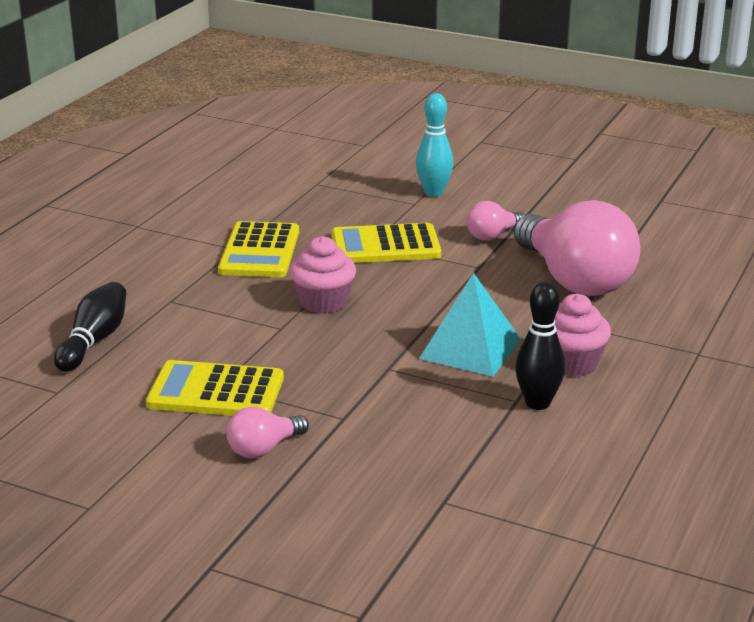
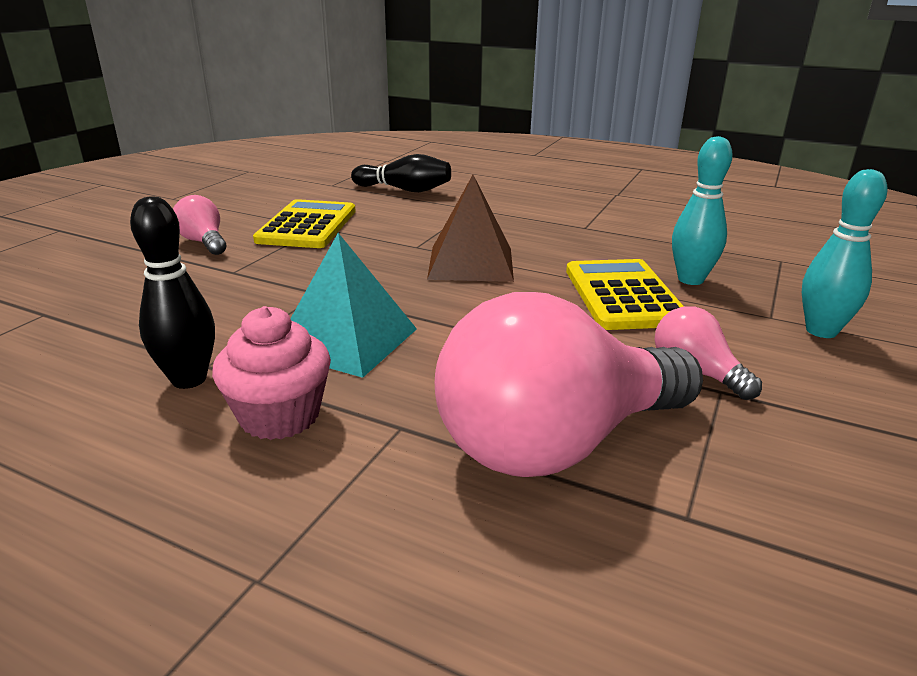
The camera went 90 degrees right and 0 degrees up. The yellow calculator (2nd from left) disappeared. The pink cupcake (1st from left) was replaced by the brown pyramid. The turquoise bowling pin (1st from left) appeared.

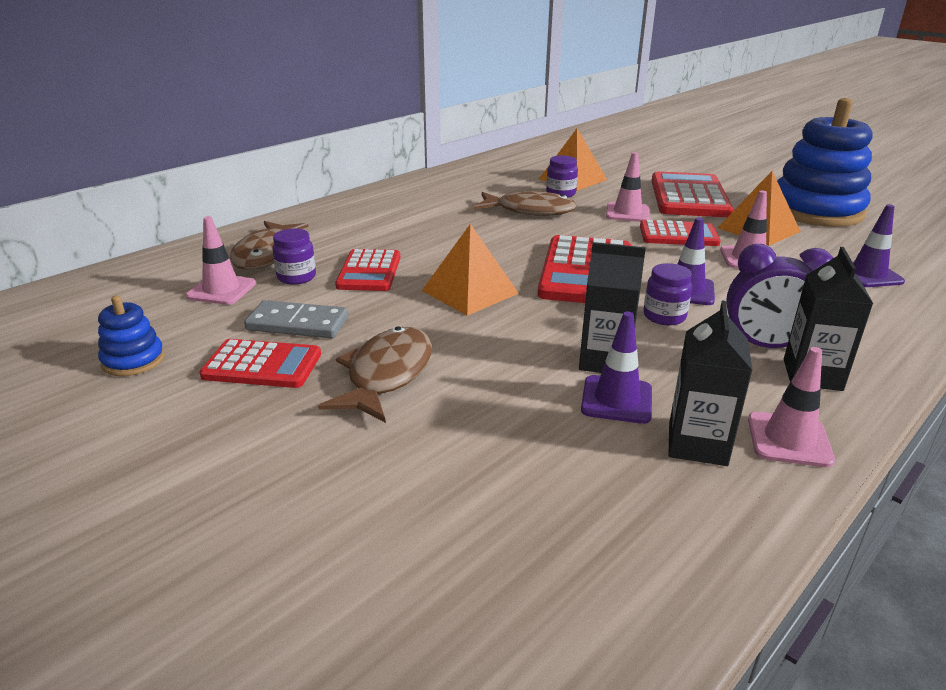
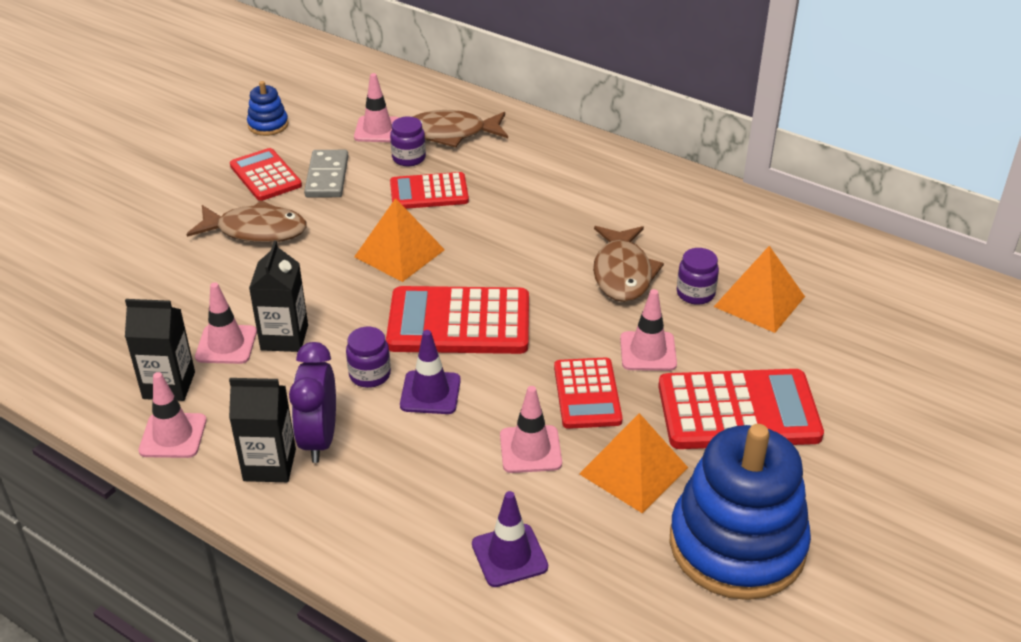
The camera went 80 degrees right and 10 degrees up. The purple traffic cone (1st from left) became the pink traffic cone (2nd from left). The red calculator (1st from left) turned 150 degrees clockwise.

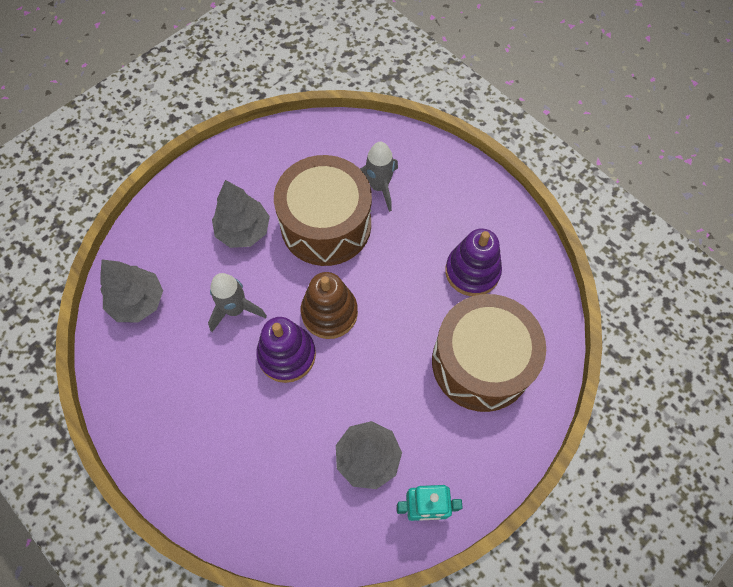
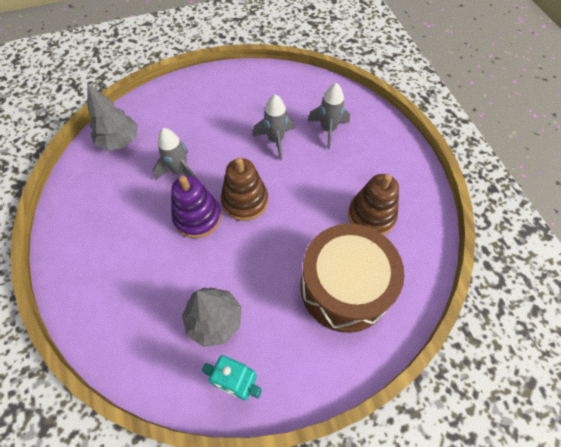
The camera went 25 degrees right and 5 degrees down. The brown drum (1st from left) was replaced by the grey rocket (2nd from left). The grey tree (2nd from left) disappeared. The purple stacking toy (2nd from left) became the brown stacking toy (2nd from left).

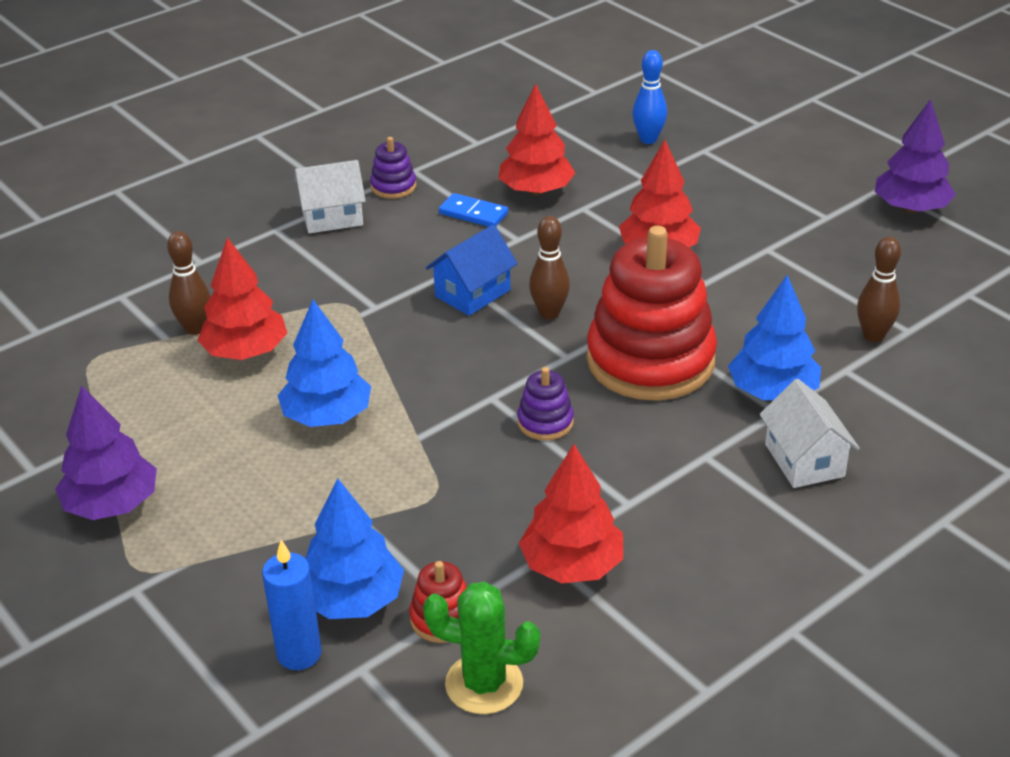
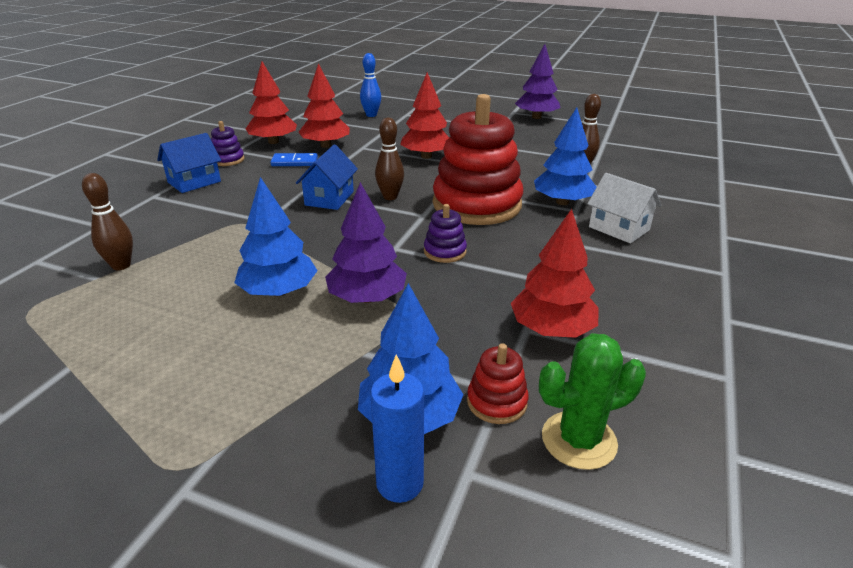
The camera went 30 degrees left and 5 degrees down. The white house (1st from left) became the blue house (1st from left). The red tree (1st from left) moved. The purple tree (1st from left) moved.

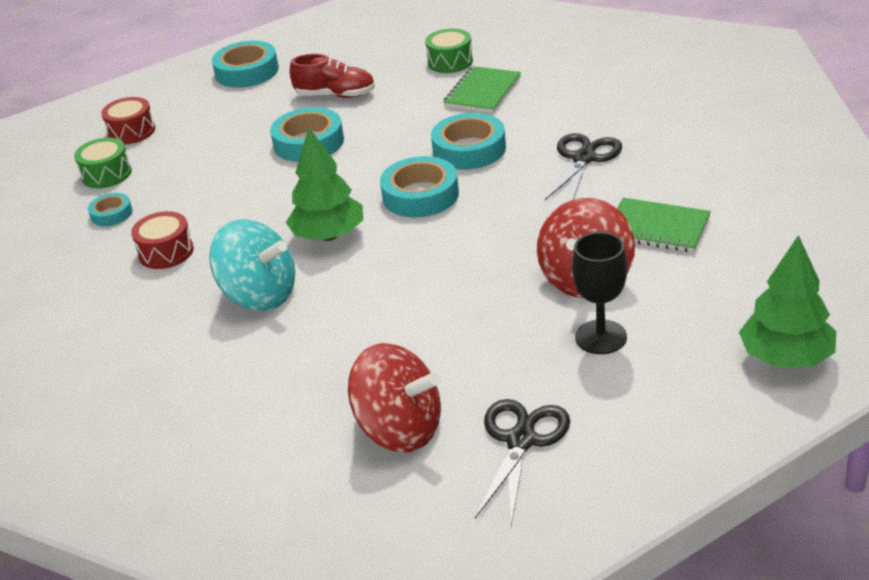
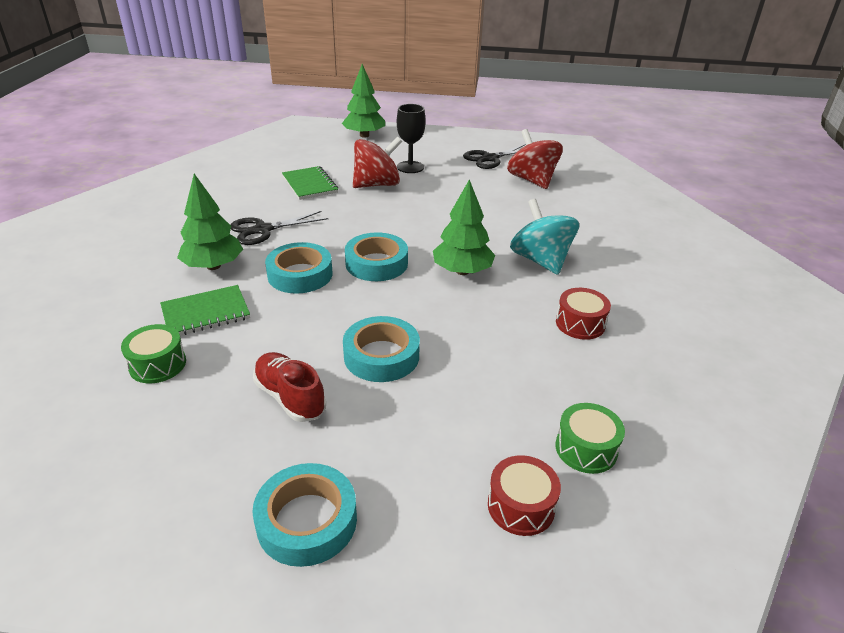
The camera went 145 degrees left and 0 degrees up. The turquoise tape (1st from left) disappeared. The green tree (1st from left) appeared.

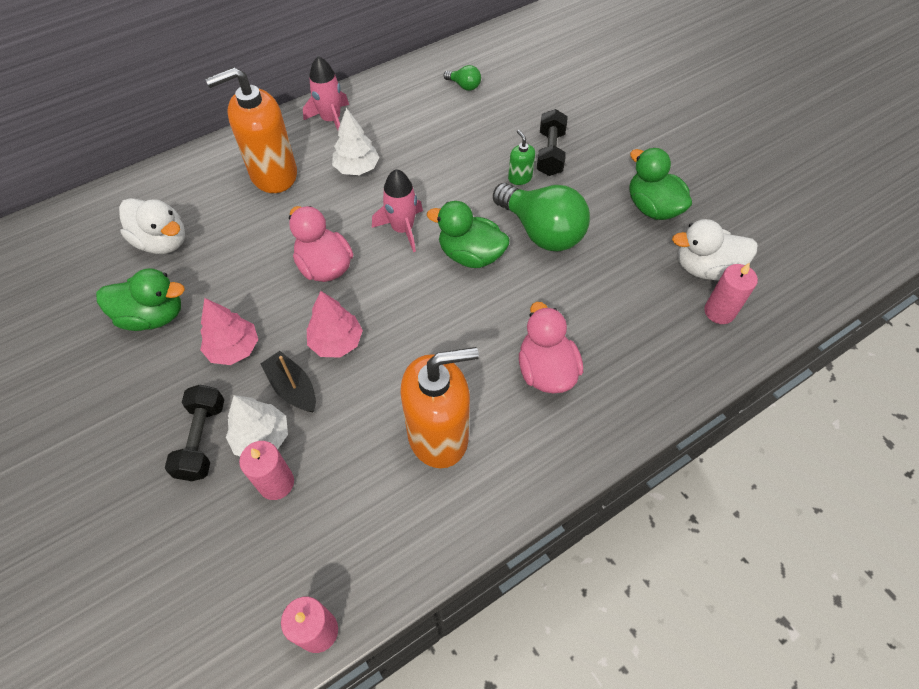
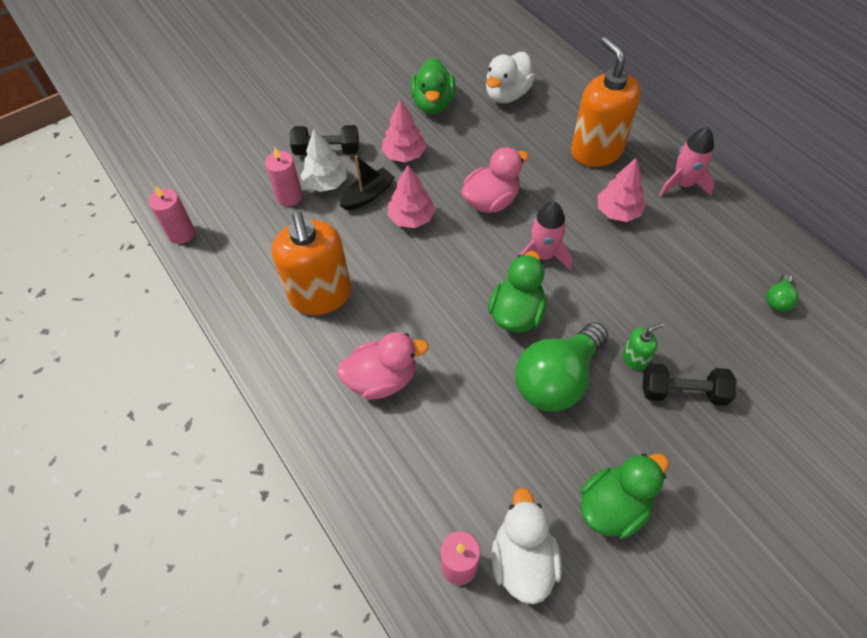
The camera went 90 degrees right and 0 degrees up. The white tree (2nd from left) became the pink tree (3rd from left).

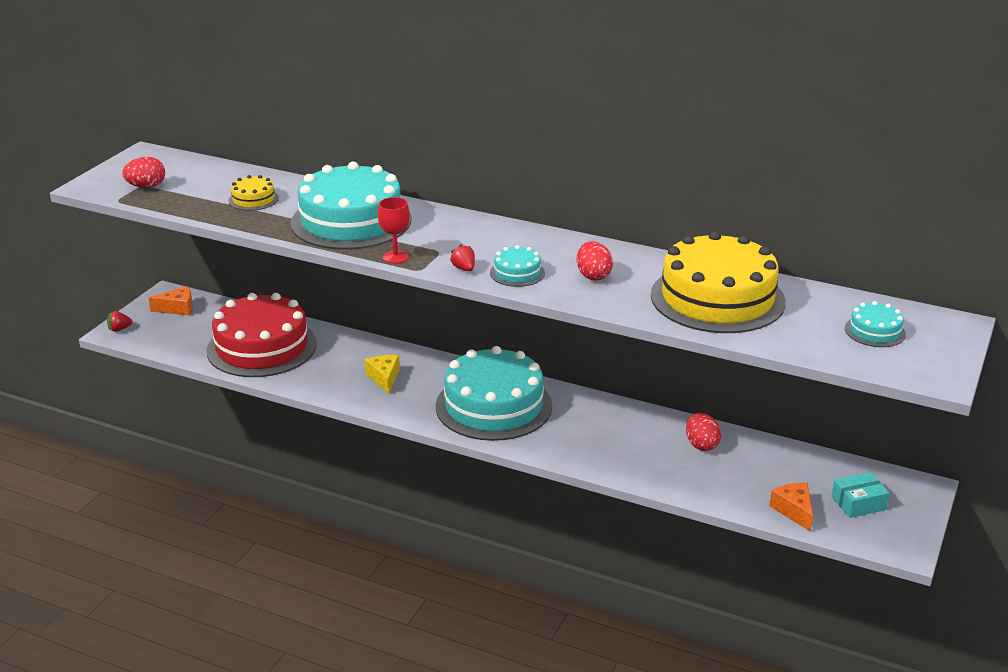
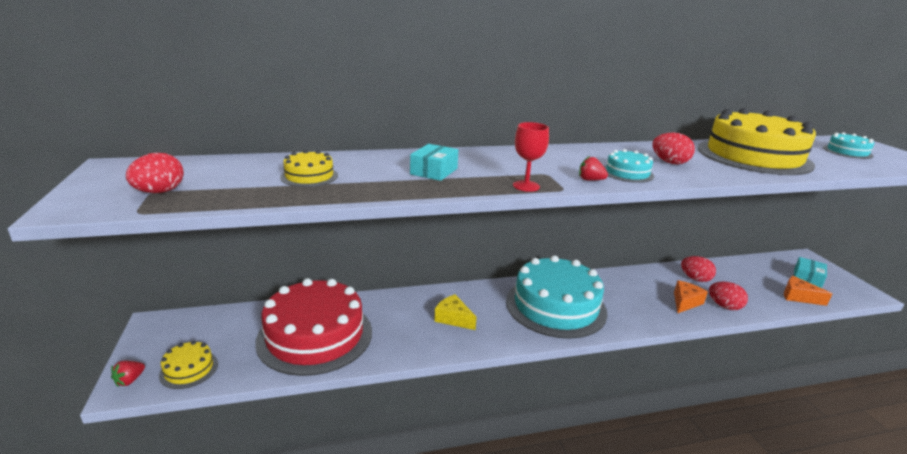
The camera went 40 degrees left and 5 degrees down. The turquoise cake (1st from left) was replaced by the turquoise box (1st from left). The orange cheese (1st from left) moved. The red egg (4th from left) appeared. The yellow cake (1st from left) appeared.

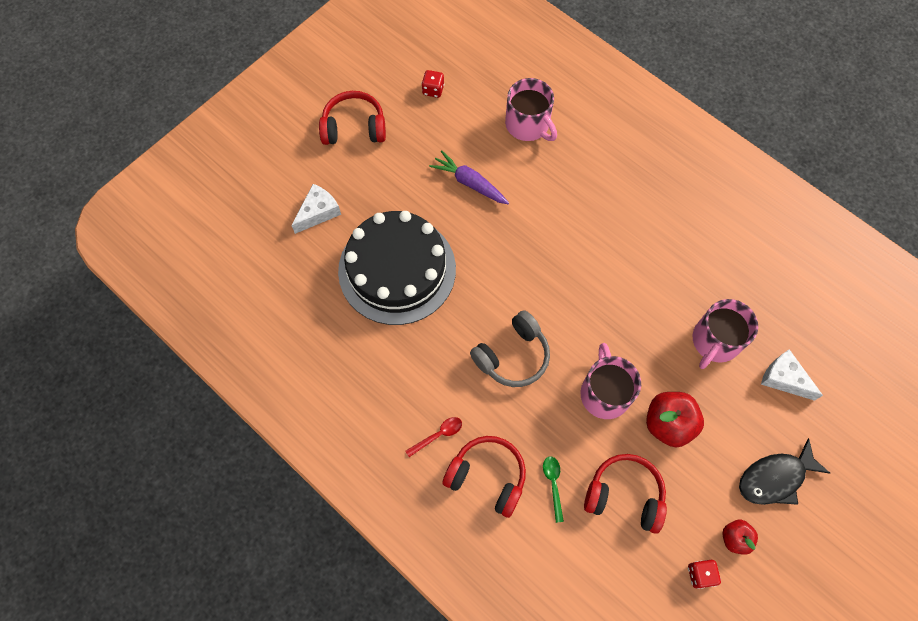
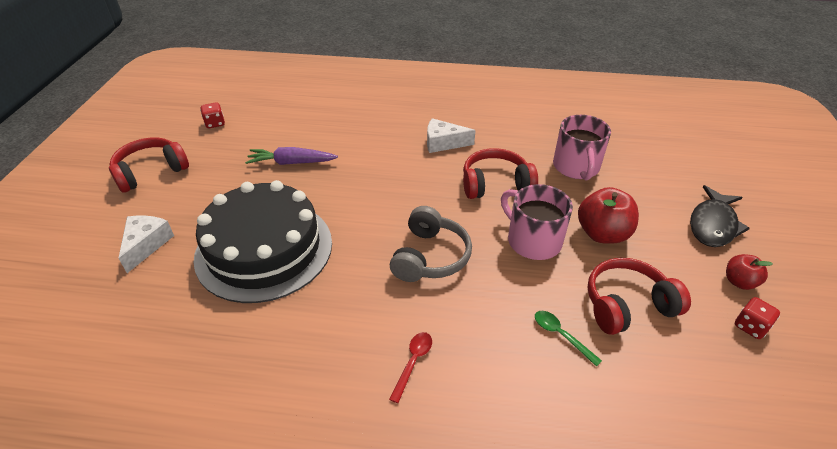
The camera went 35 degrees left and 25 degrees down. The pink mug (1st from left) disappeared. The white cheese (2nd from left) moved. The red headphones (2nd from left) moved.

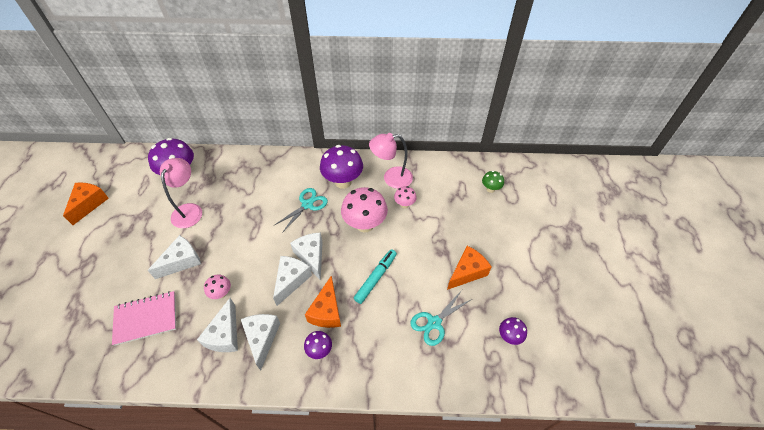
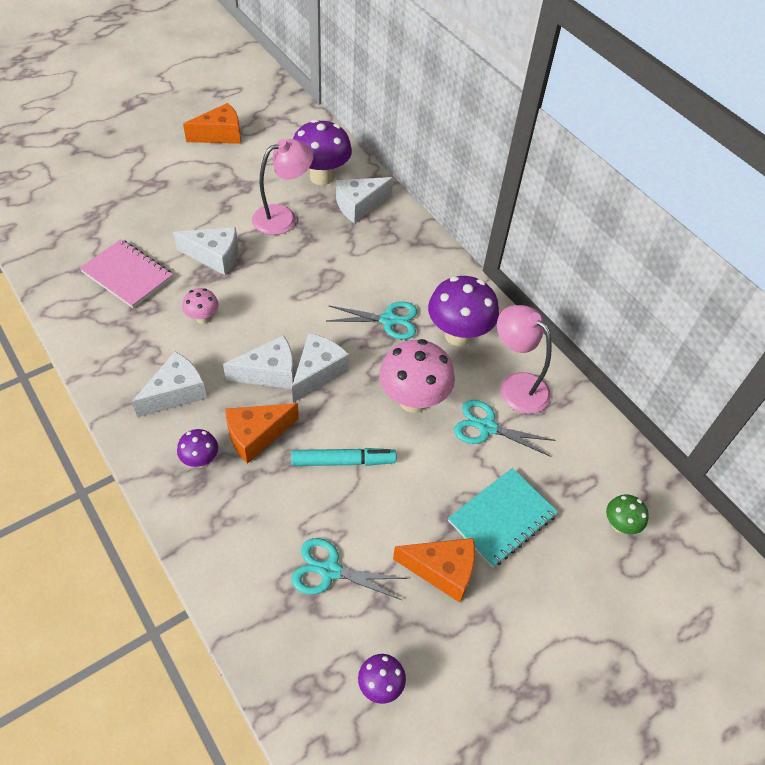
The camera went 50 degrees right and 0 degrees up. The pink mushroom (3rd from left) was replaced by the turquoise scissors (3rd from left). The white cheese (2nd from left in the first image) moved. The turquoise notebook appeared.

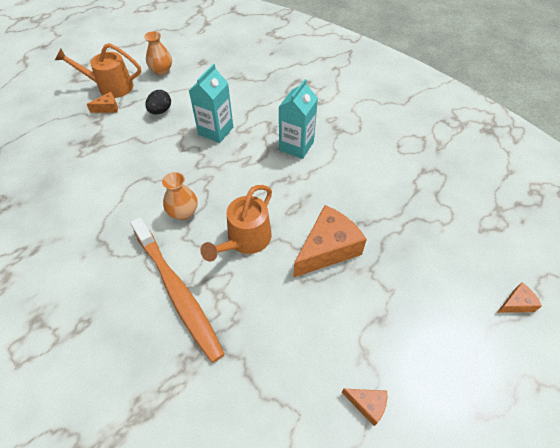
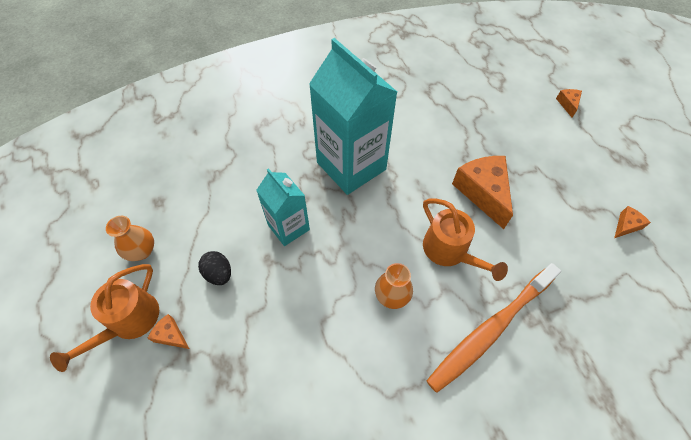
The camera went 65 degrees left and 5 degrees up. The turquoise carton (2nd from left) changed to 1.77 times the size. The orange cheese (1st from left) turned 60 degrees counterclockwise. The orange toothbrush turned 150 degrees clockwise.

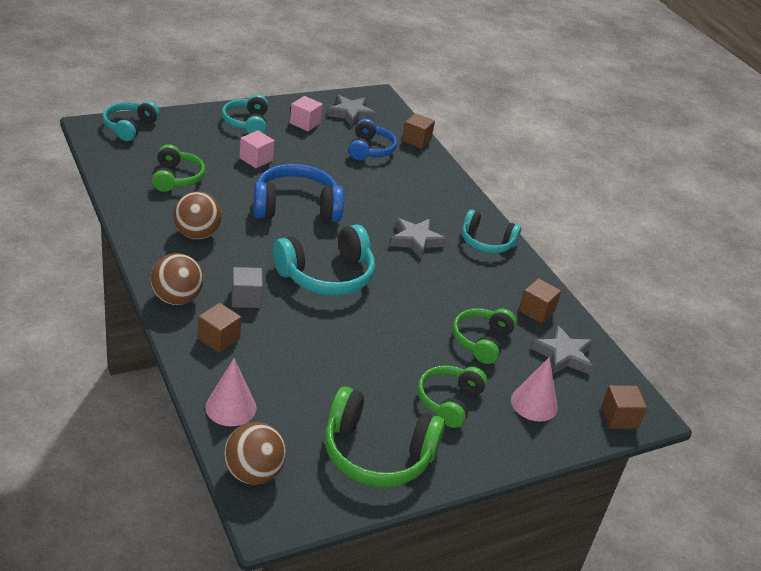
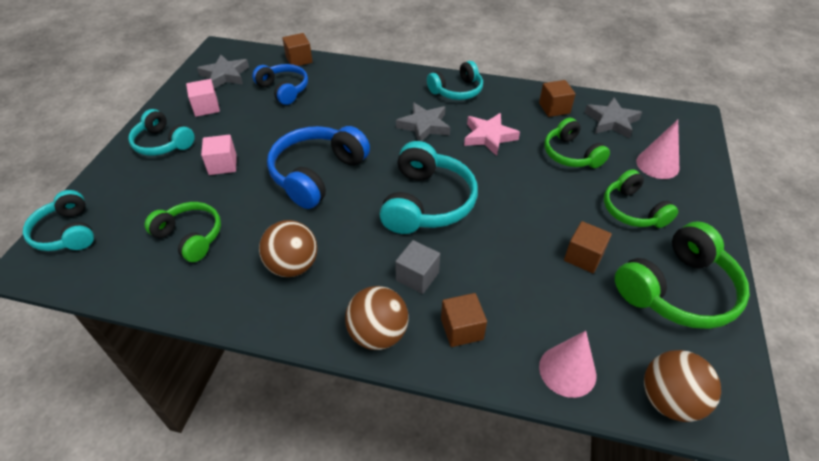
The camera went 45 degrees left and 10 degrees up. The brown cube (4th from left) moved. The pink star appeared.

